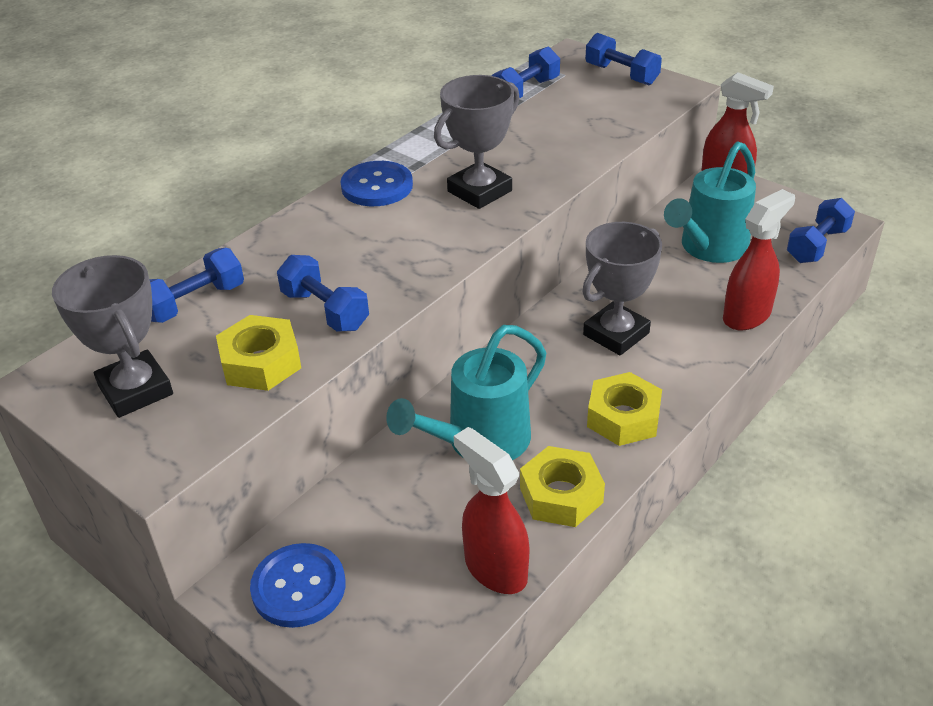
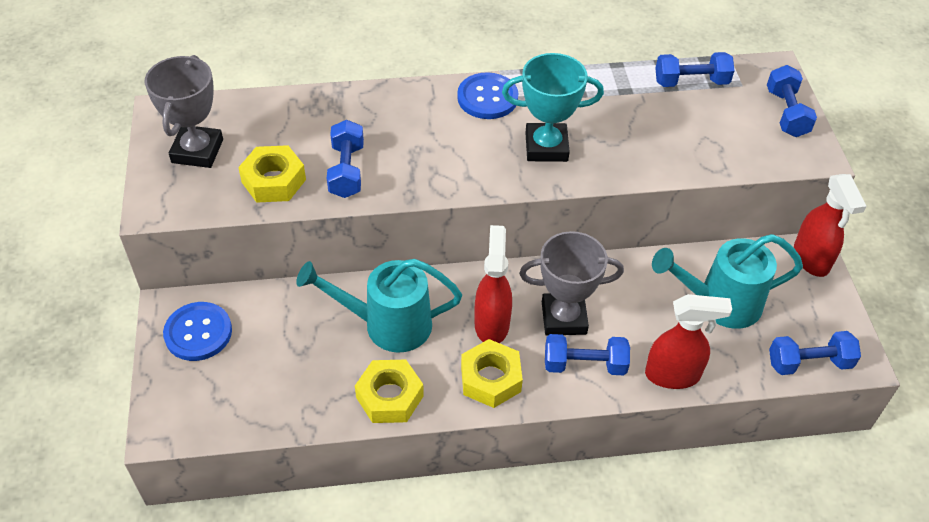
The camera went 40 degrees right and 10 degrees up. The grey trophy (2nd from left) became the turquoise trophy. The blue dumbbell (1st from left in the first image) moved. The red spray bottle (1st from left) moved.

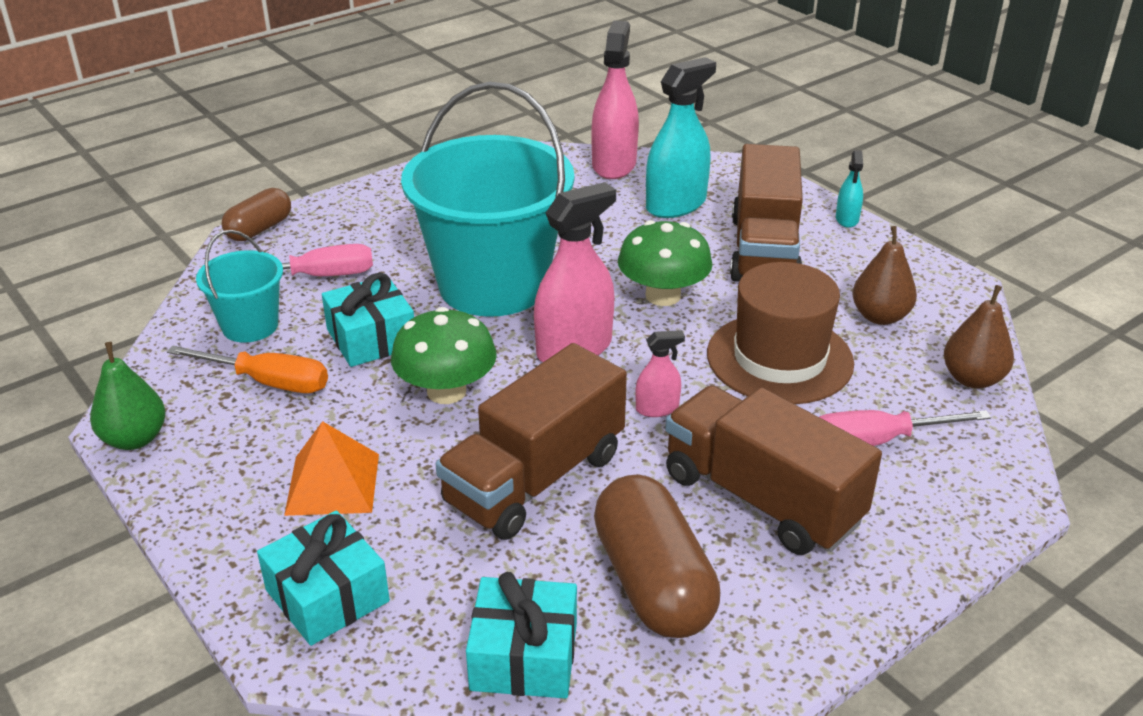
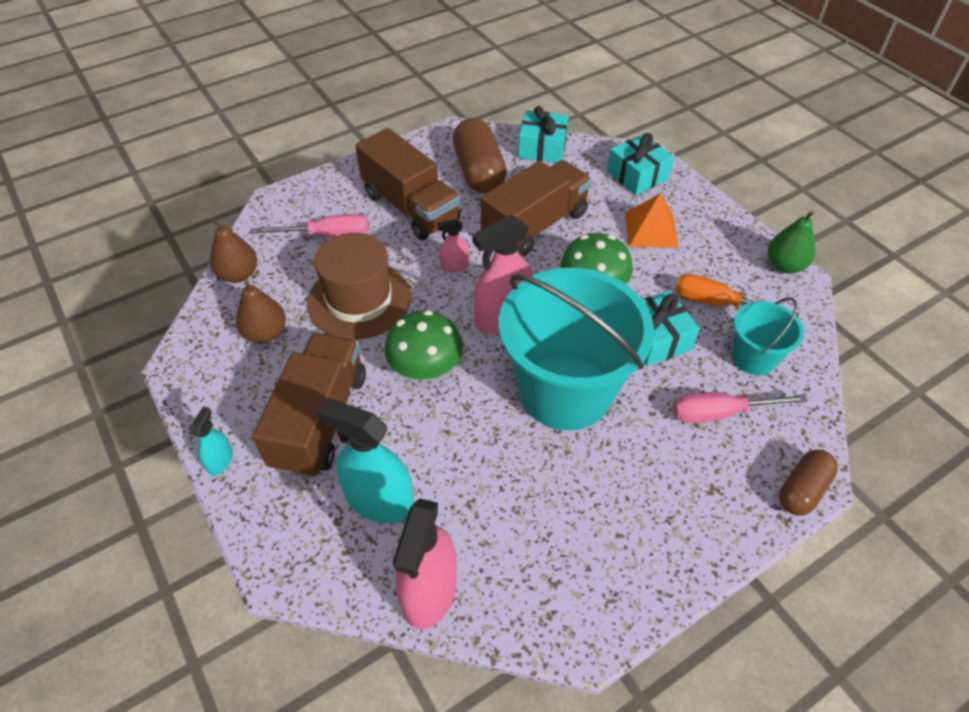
The camera went 175 degrees left and 15 degrees up. The turquoise spray bottle (1st from left in the first image) turned 60 degrees clockwise.

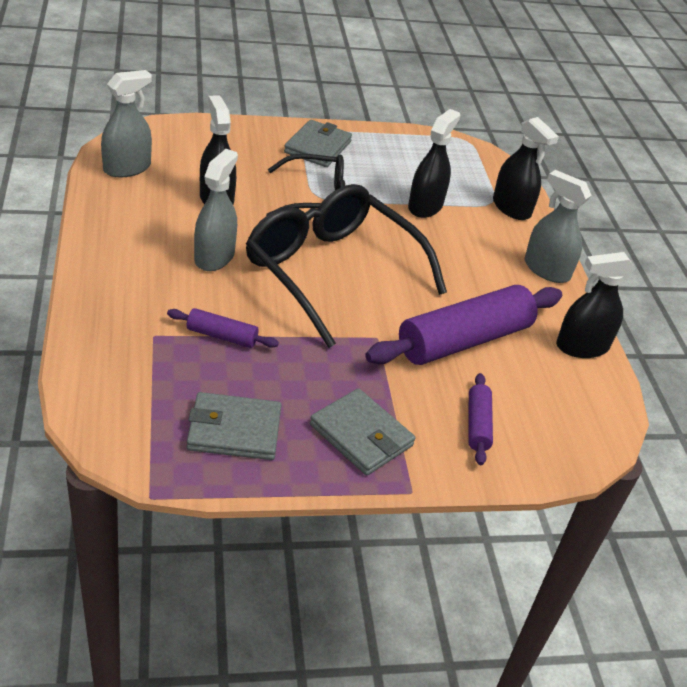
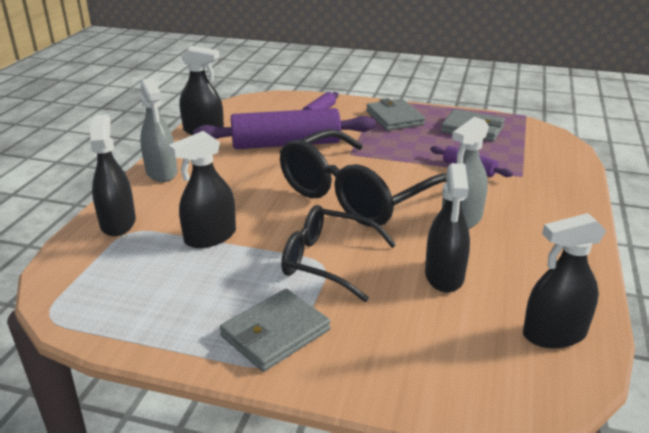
The camera went 150 degrees left and 10 degrees down. The grey spray bottle (1st from left) became the black spray bottle (5th from left). The black glasses (2nd from left) turned 60 degrees clockwise.

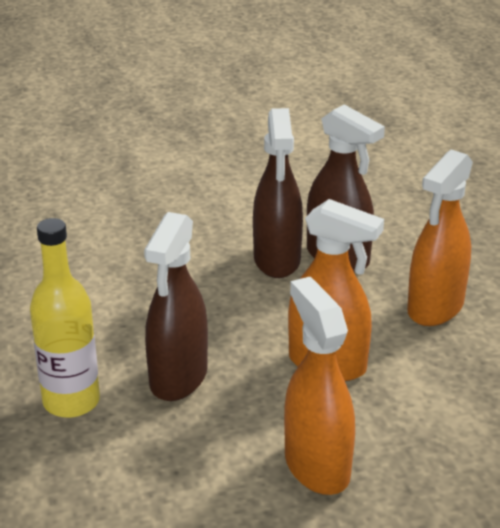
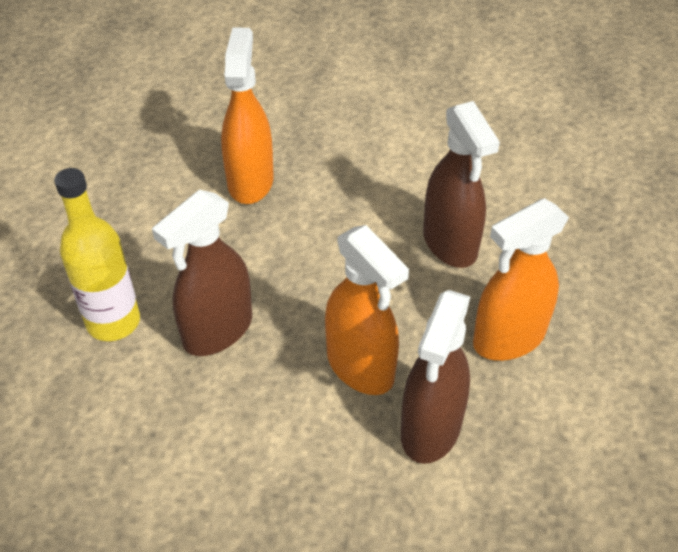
The camera went 25 degrees right and 15 degrees up. The brown spray bottle (2nd from left) moved. The orange spray bottle (1st from left) moved.

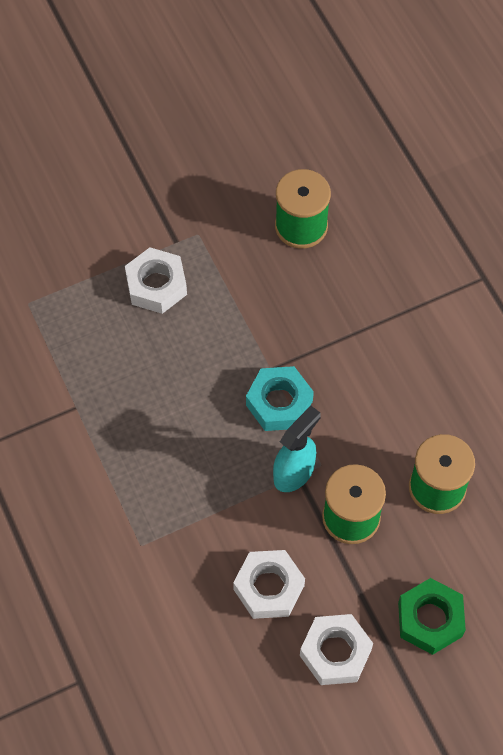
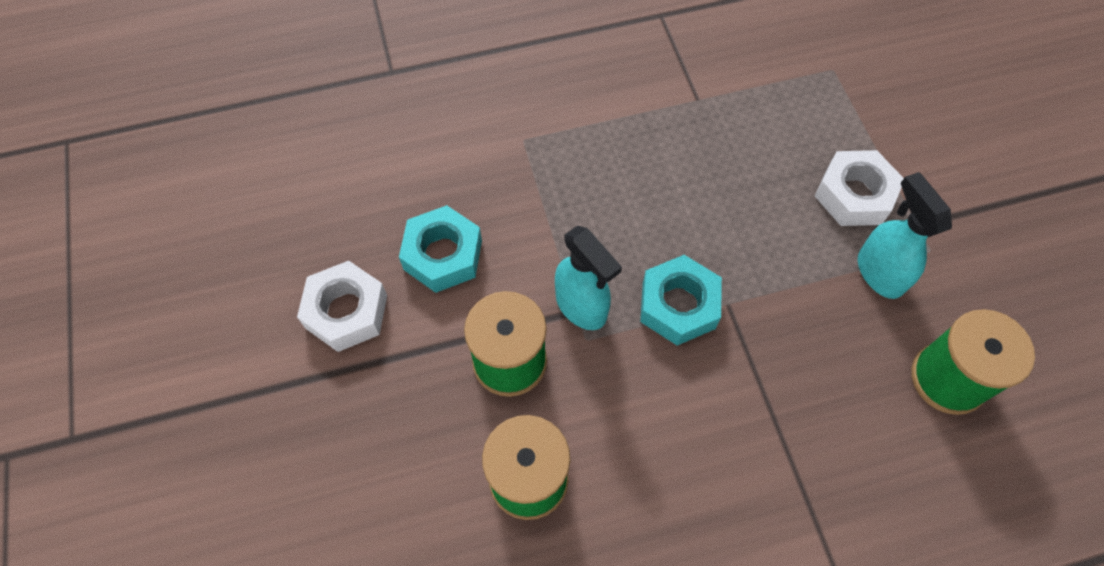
The camera went 100 degrees right and 0 degrees up. The white nut (2nd from left) became the turquoise nut (1st from left). The green nut disappeared. The turquoise spray bottle (2nd from left) appeared.

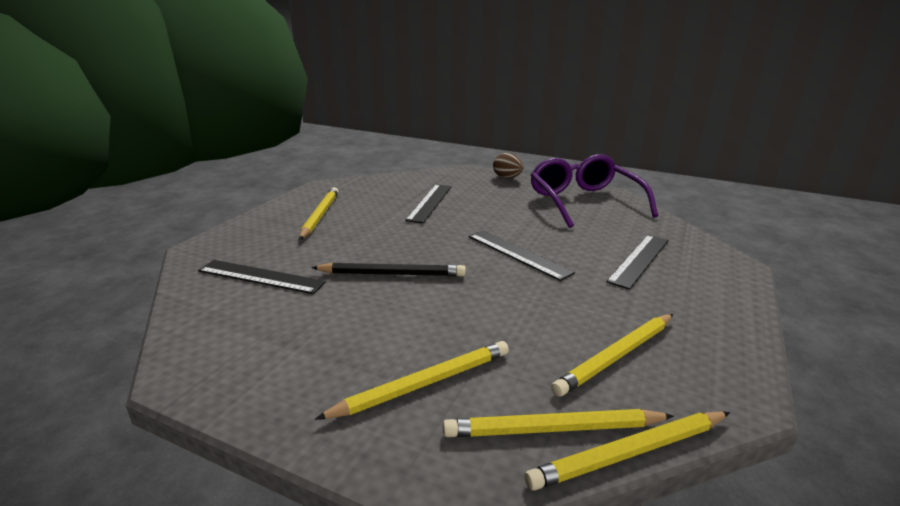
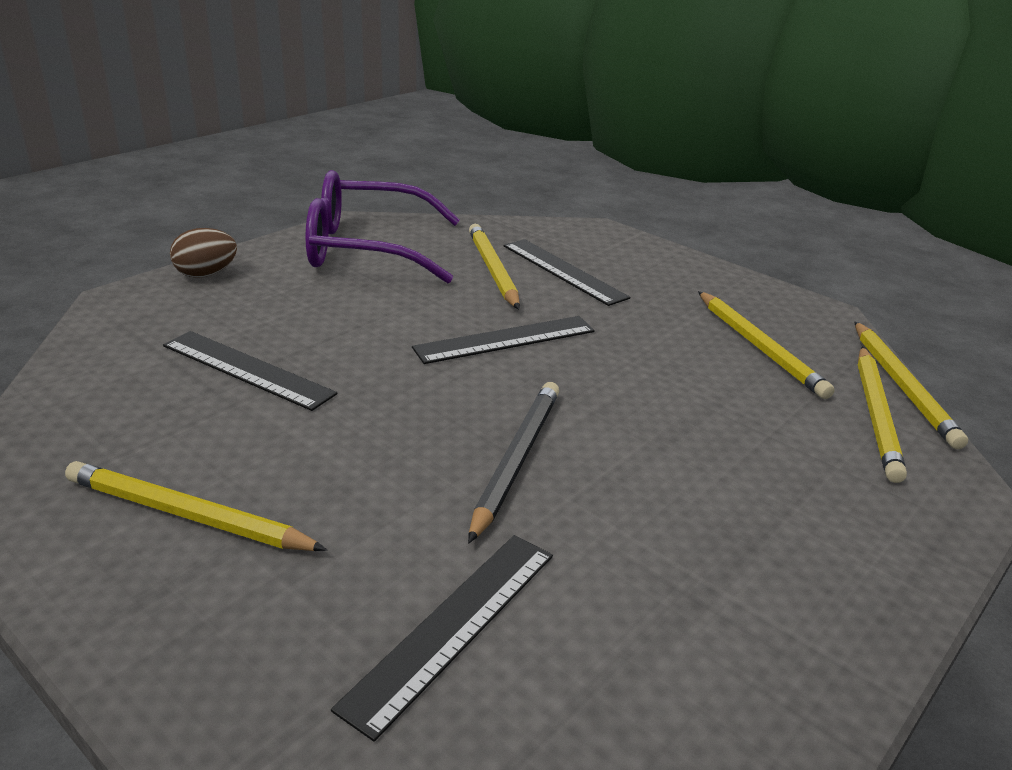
The camera went 75 degrees left and 5 degrees up. The yellow pencil (2nd from left) moved.

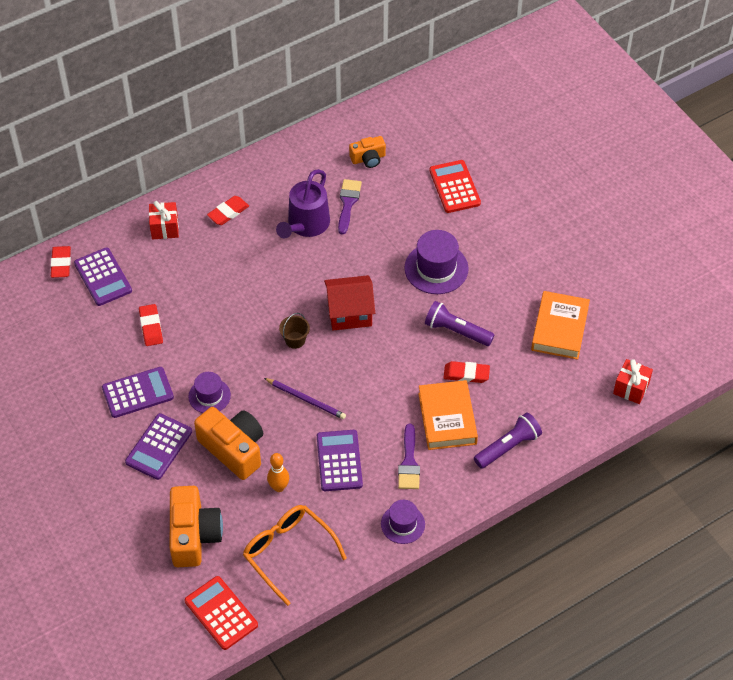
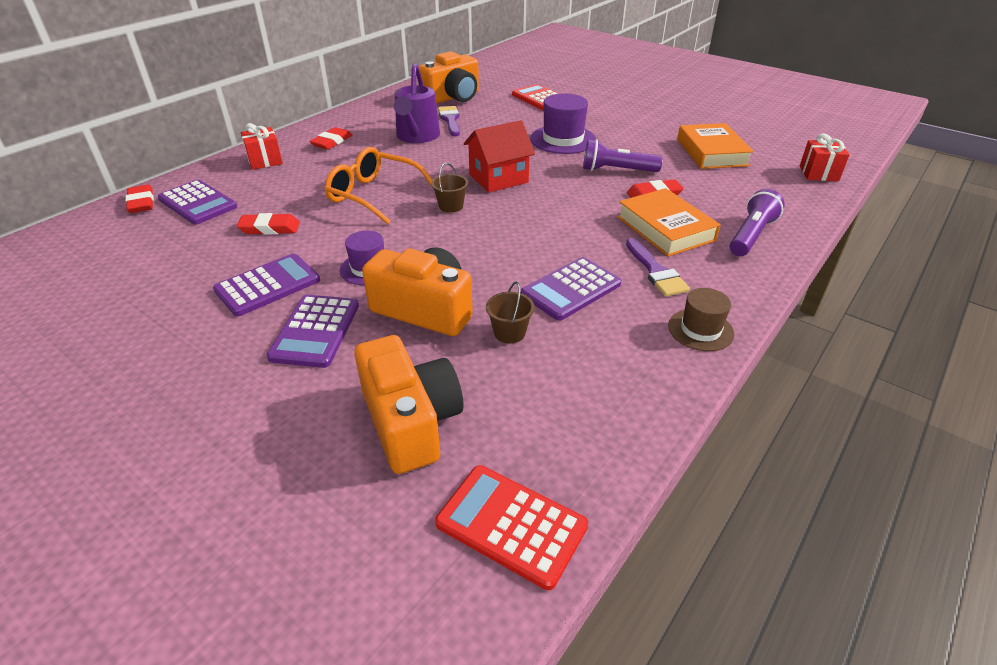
The camera went 20 degrees left and 15 degrees down. The orange camera (3rd from left) changed to 1.79 times the size. The red eraser (2nd from left) turned 60 degrees counterclockwise. The purple pencil disappeared. The purple calculator (4th from left) turned 105 degrees counterclockwise. The orange bowling pin was replaced by the brown bucket (2nd from left). The purple hat (2nd from left) became the brown hat. The orange glasses moved.

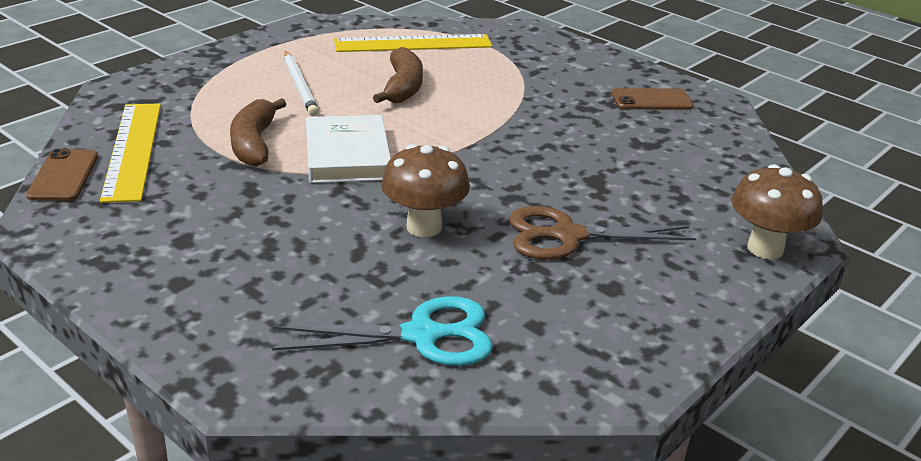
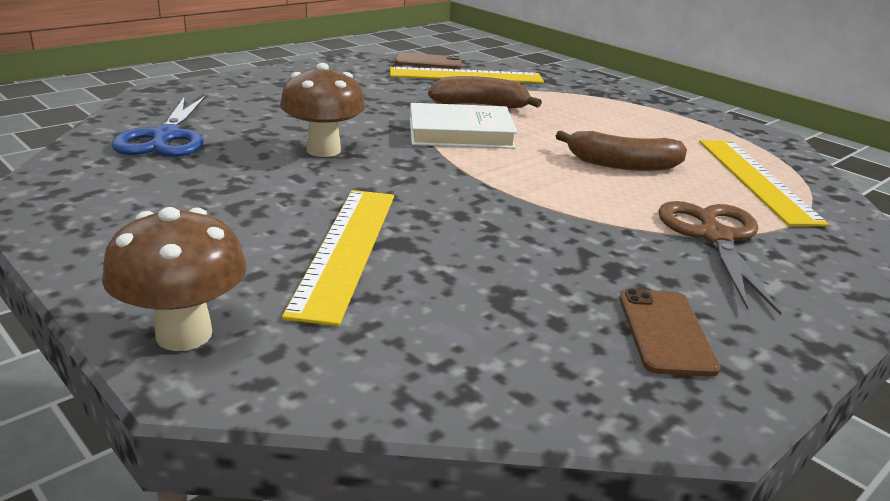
The camera went 95 degrees right and 5 degrees down. The white pencil disappeared. The brown scissors moved. The turquoise scissors became the blue scissors. The yellow ruler (1st from left) appeared.

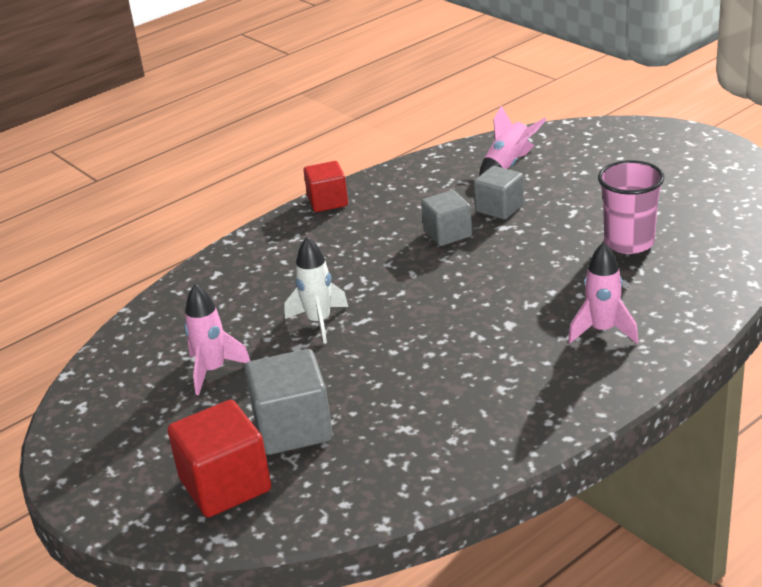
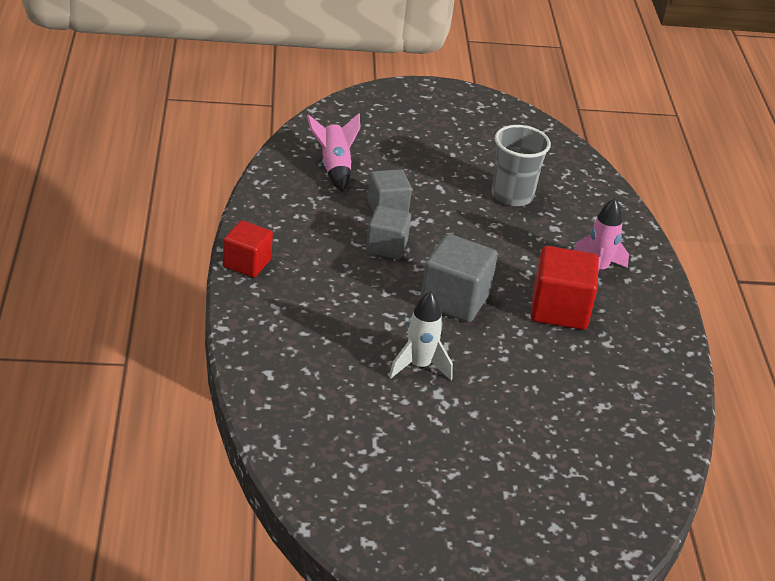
The camera went 60 degrees left and 5 degrees up. The pink cup became the grey cup. The pink rocket (1st from left) disappeared. The grey cube (1st from left in the first image) moved. The red cube (1st from left in the first image) moved.

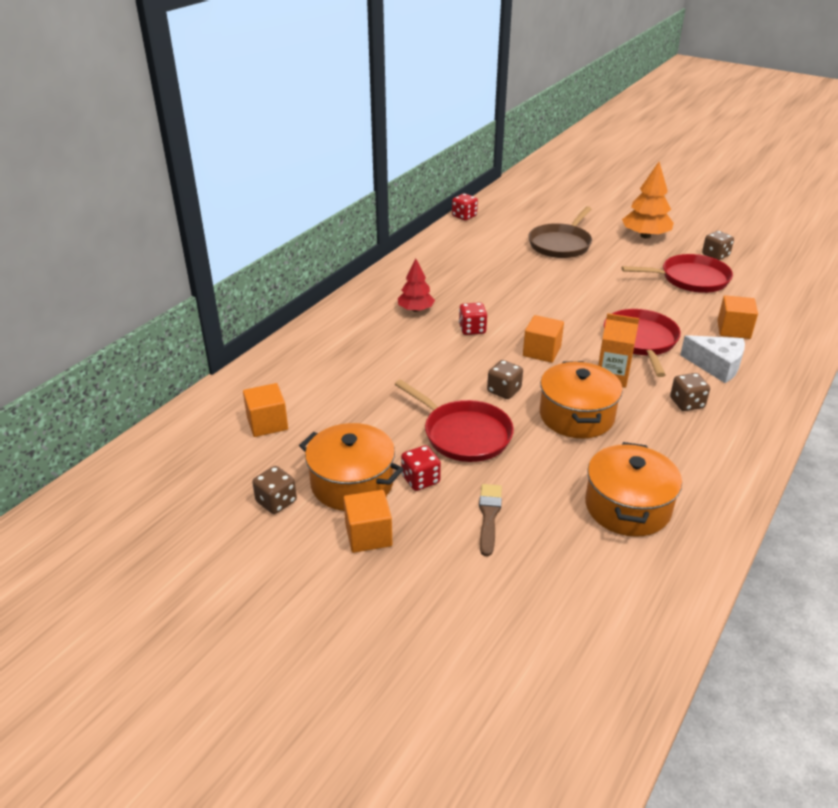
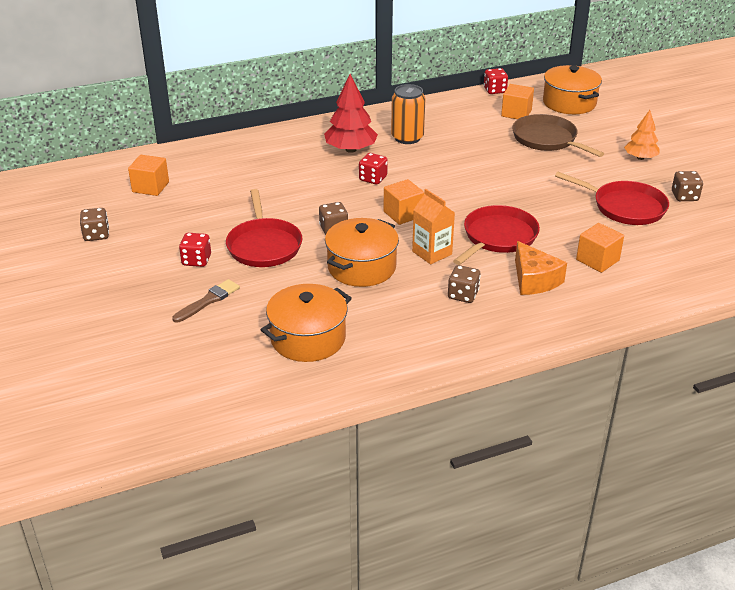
The camera went 35 degrees right and 0 degrees up. The orange tree changed to 0.64 times the size. The brown pan turned 75 degrees clockwise. The red tree changed to 1.55 times the size. The white cheese became the orange cheese. The orange pot (1st from left in the first image) moved. The orange cube (2nd from left in the first image) moved. The orange can appeared.

